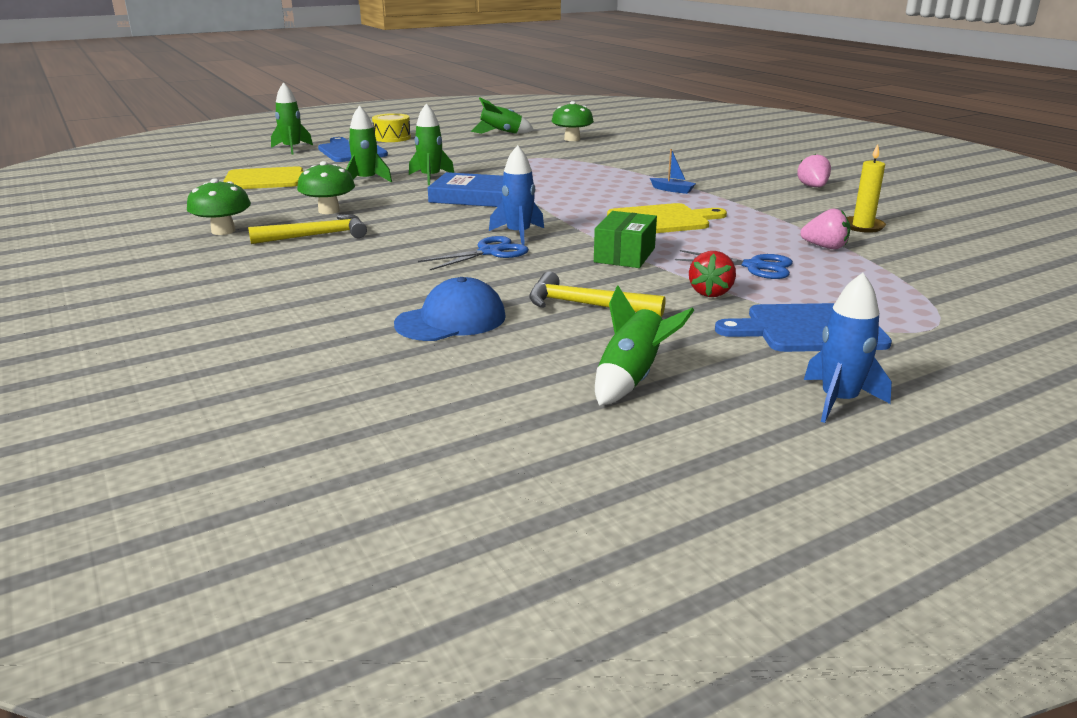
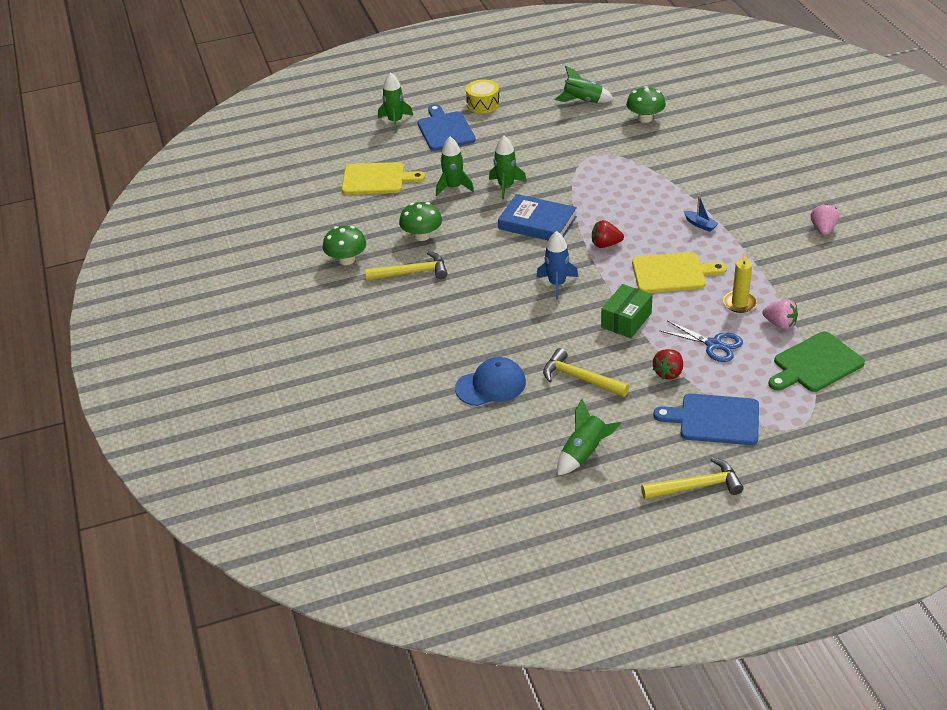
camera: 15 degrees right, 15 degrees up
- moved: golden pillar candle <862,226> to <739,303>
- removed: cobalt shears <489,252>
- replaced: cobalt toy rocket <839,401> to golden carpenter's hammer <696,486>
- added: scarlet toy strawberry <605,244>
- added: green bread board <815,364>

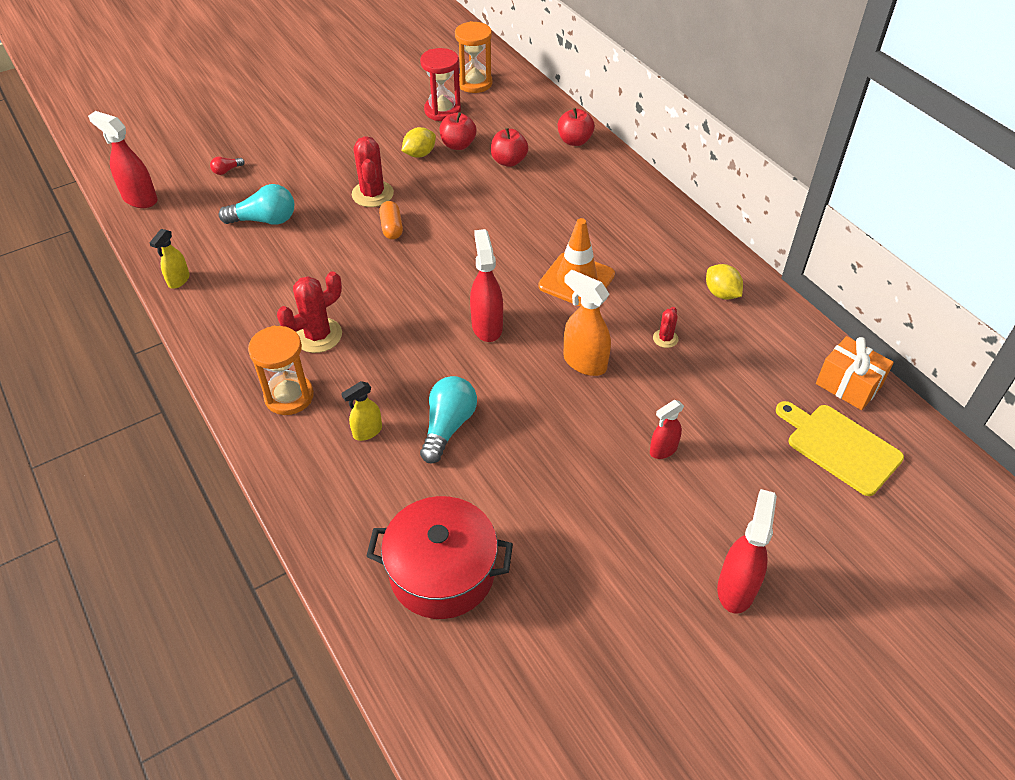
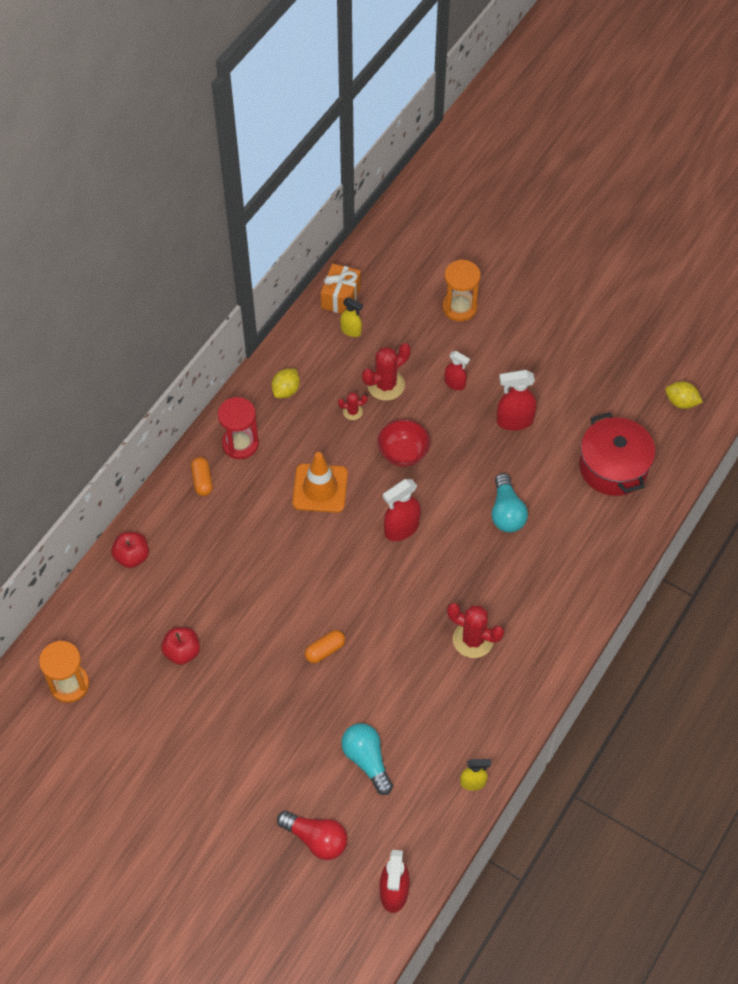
camera: 115 degrees left, 10 degrees up
- moved: scarlet sandglass <442,111> to <240,443>
- moved: golden citrus fruit <419,154> to <681,402>
- removed: scarlet apple fruit <509,161>
- moved: scarlet saguaro cactus <372,194> to <385,385>
- resized: scarlet bulb <227,170> = <316,839> x2.10
- replaced: orange-coloured sprayer <584,362> to scarlet deep dish <403,453>
- moved: orange-coloured sandglass <289,396> to <459,307>
- turned: teal bulb <448,426> = <506,512> 90 degrees counterclockwise
- moved: golden sprayer <367,432> to <351,331>
- removed: golden bread board <840,447>
- moved: scarlet sprayer <736,588> to <514,421>
- added: orange-coloured pill <202,481>

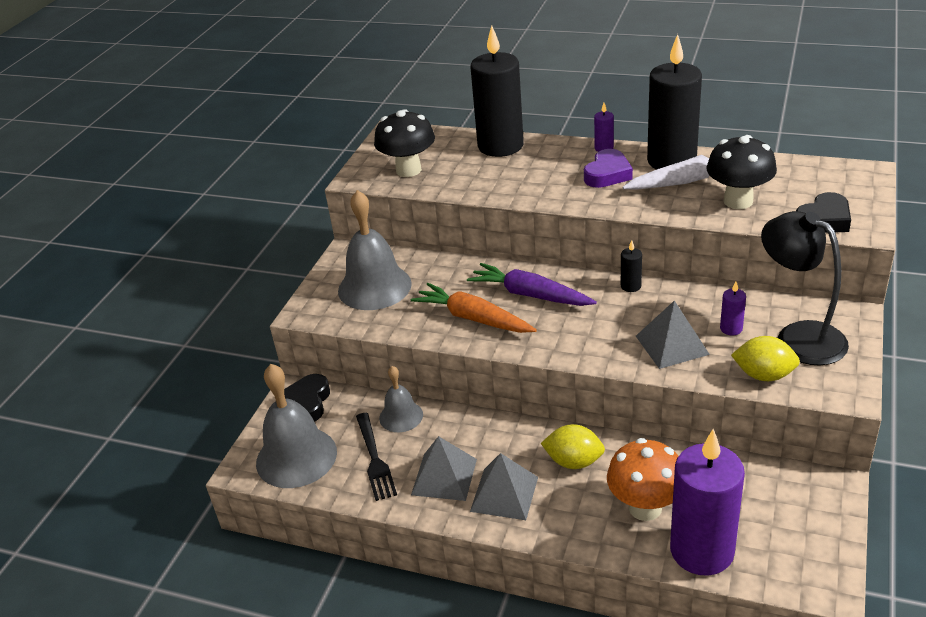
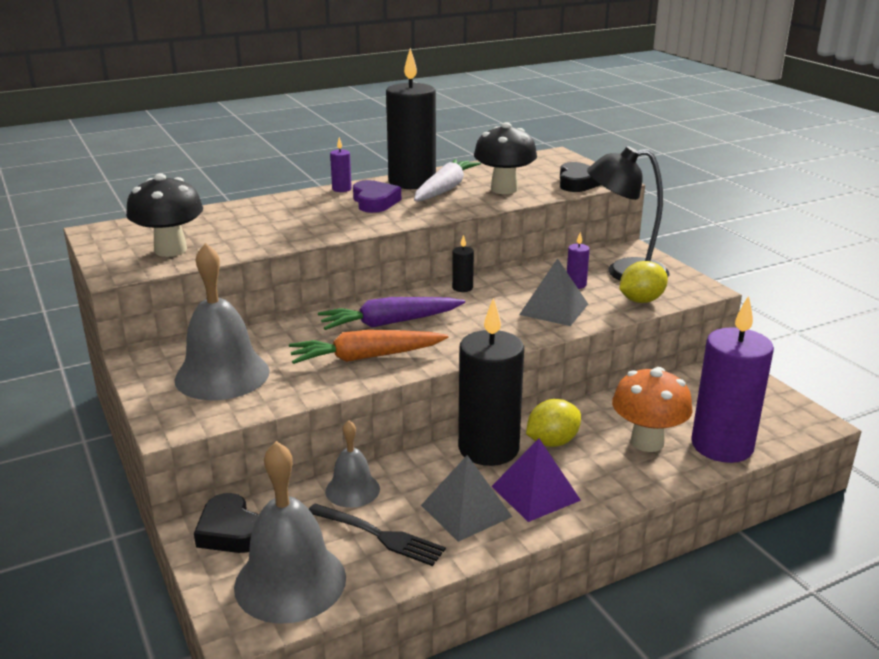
camera: 50 degrees left, 10 degrees down
- moved: jet-black pillar candle <500,146> to <488,449>
- recoloured: grey pyramid shape <504,494> to purple pyramid shape <535,493>

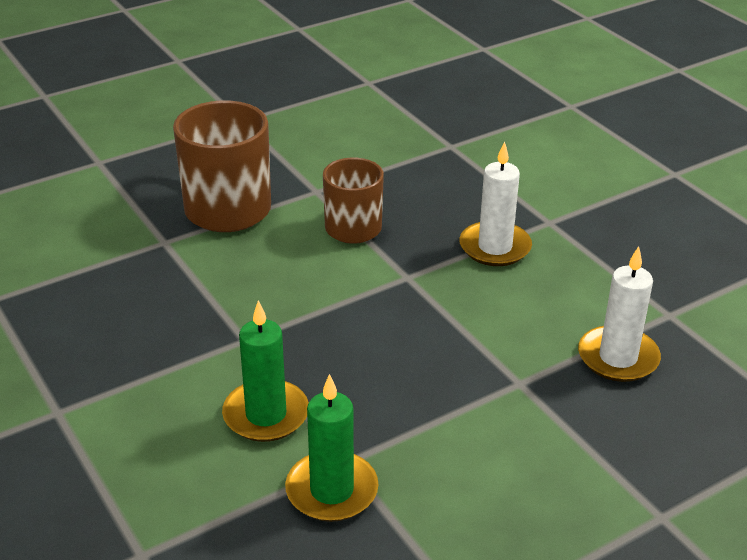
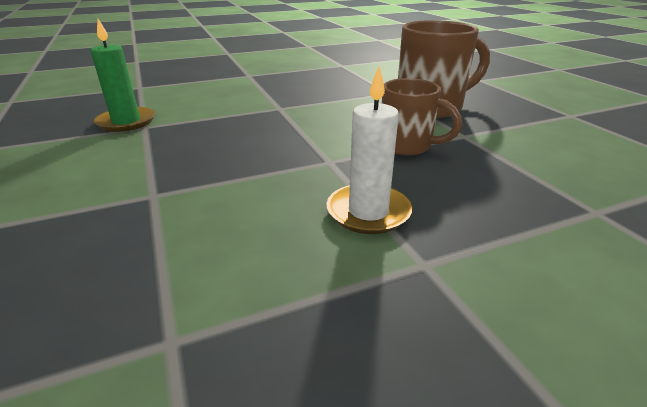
camera: 100 degrees right, 5 degrees down
- removed: white pillar candle <618,357>
- removed: green pillar candle <266,414>

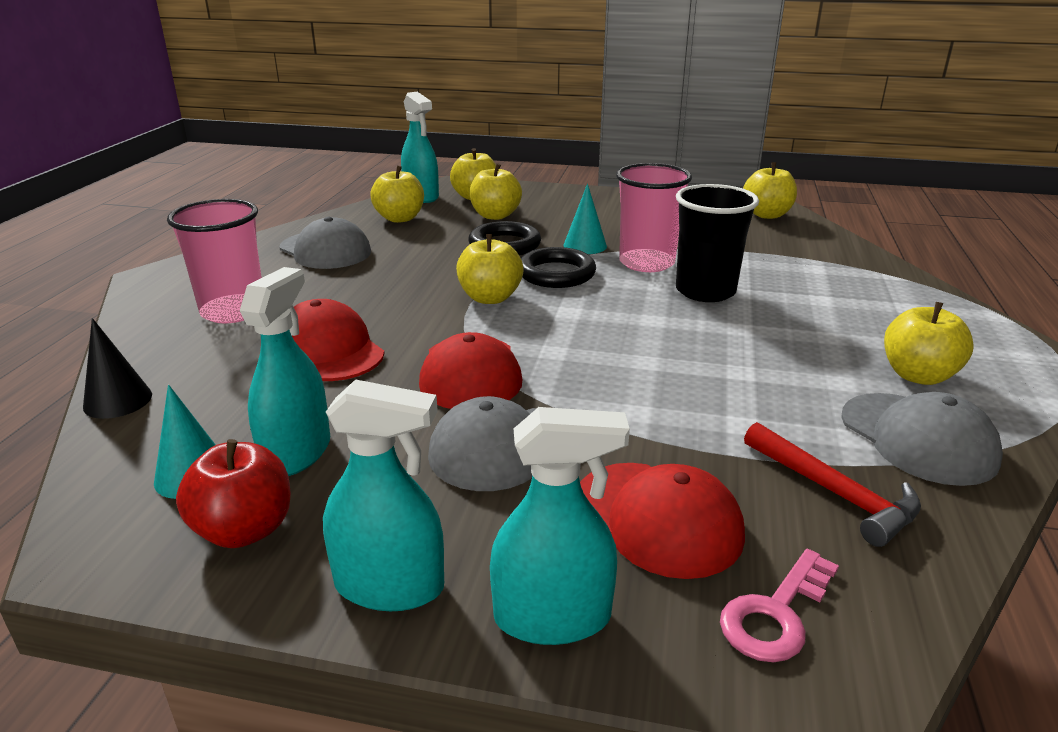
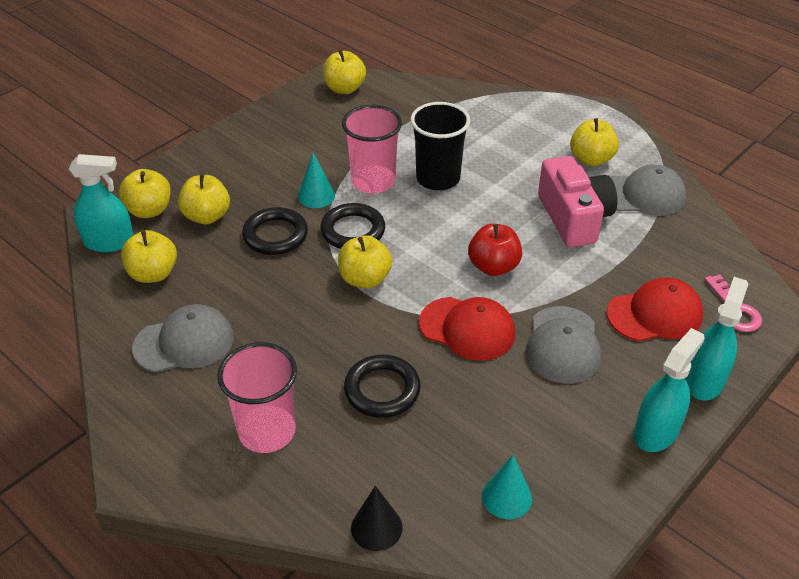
camera: 60 degrees left, 15 degrees up
- removed: teal sprayer <296,452>
- replaced: scarlet peaked cap <328,350> to jet-black hoop <382,390>
- removed: scarlet carpenter's hammer <834,493>
- moved: scarlet apple fruit <244,530> to <493,266>
- added: pink photo camera <574,218>

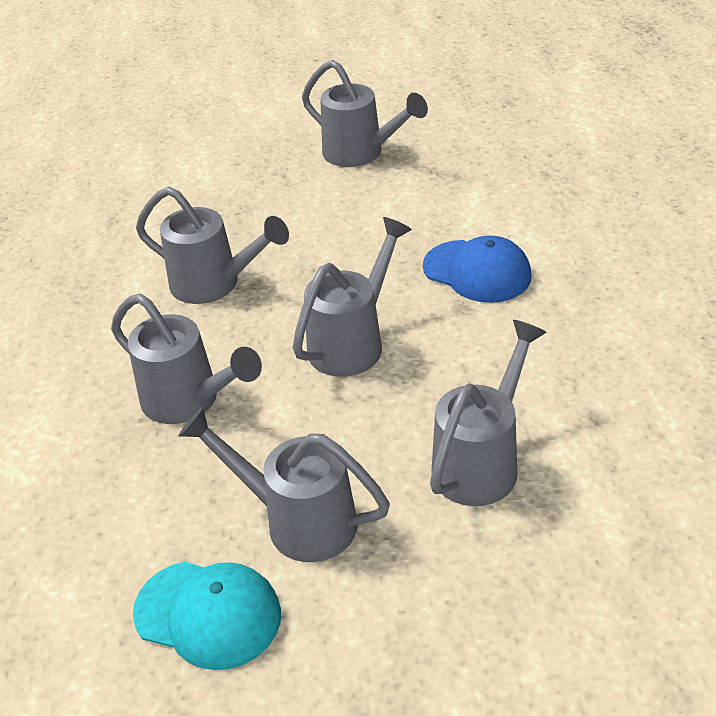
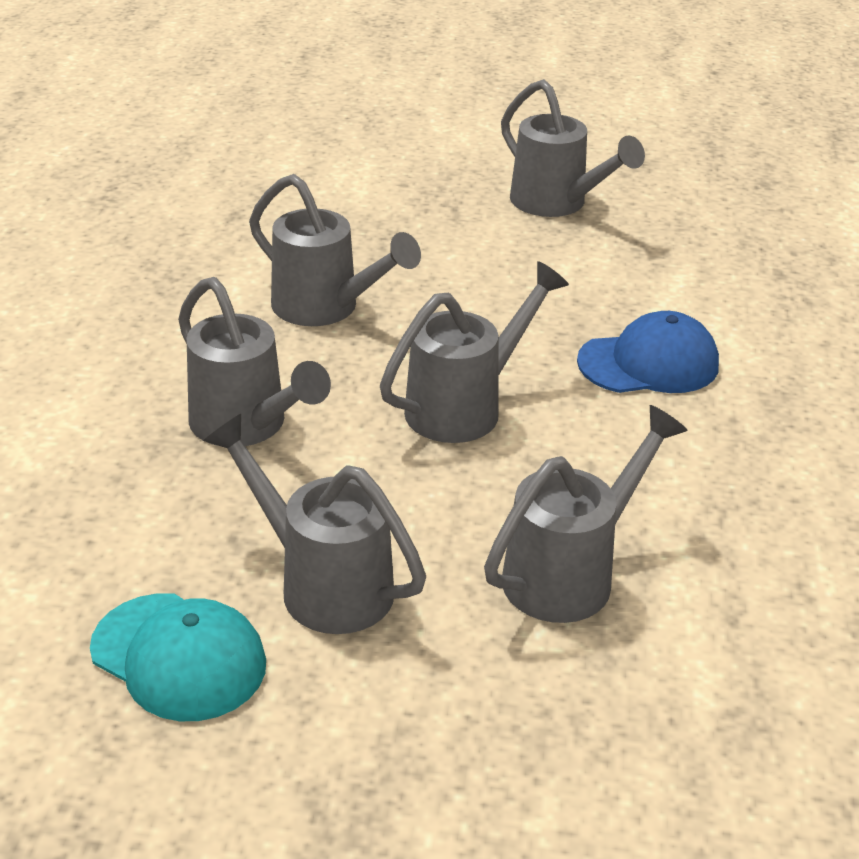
camera: 10 degrees right, 5 degrees down
- turned: cobalt peaked cap <477,271> = <648,363> 60 degrees counterclockwise

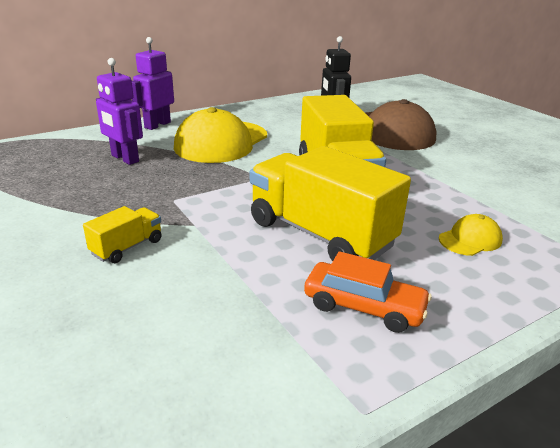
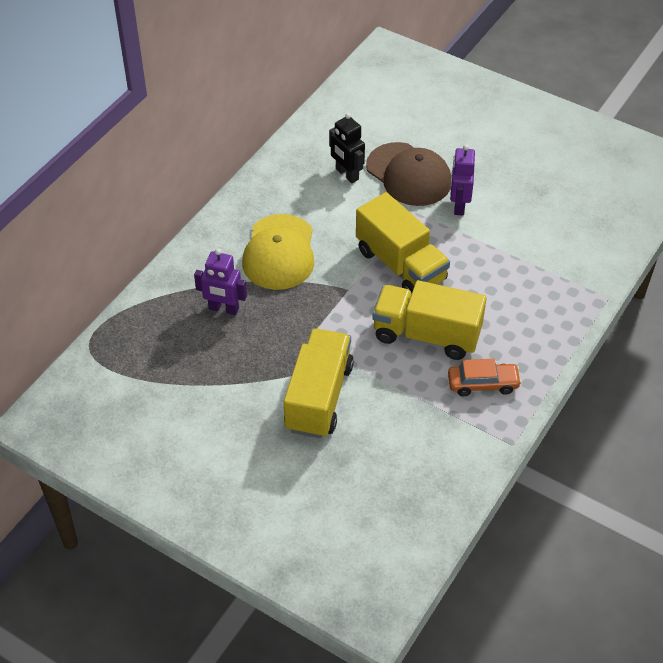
camera: 25 degrees left, 20 degrees up
- moved: purple robot figure <157,125> to <459,205>
- resized: golden lorry <127,247> = <319,397> x2.24
- removed: golden peaked cap <470,239>

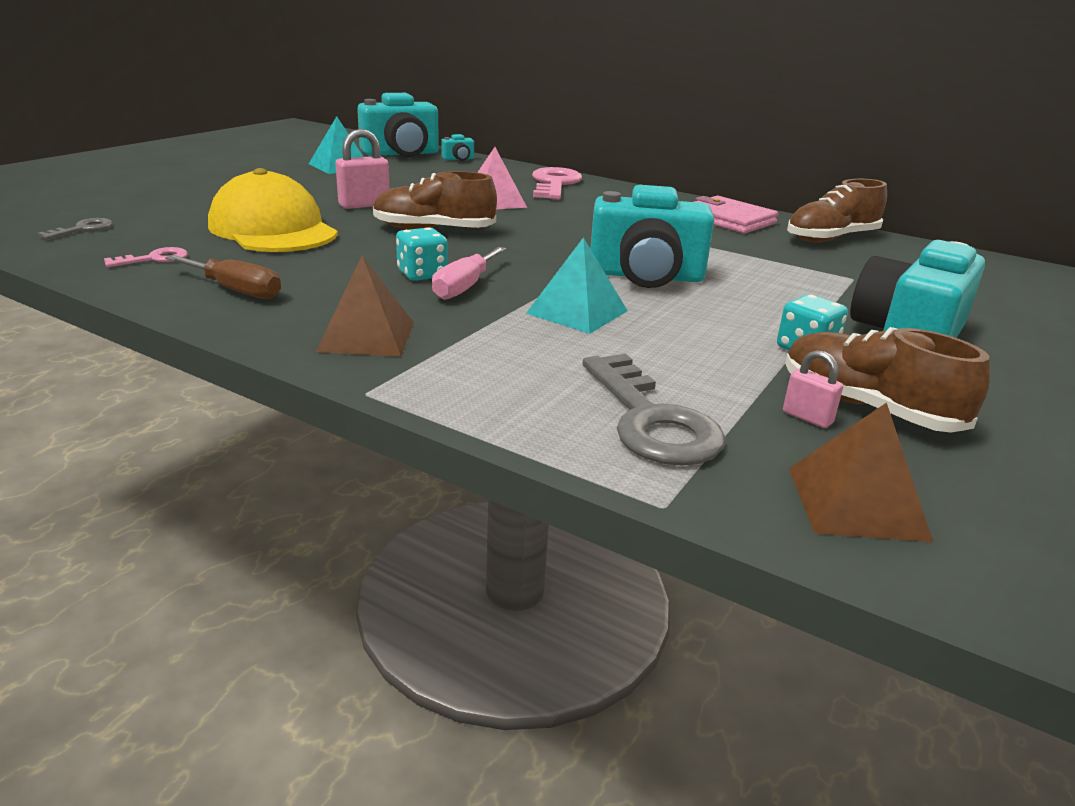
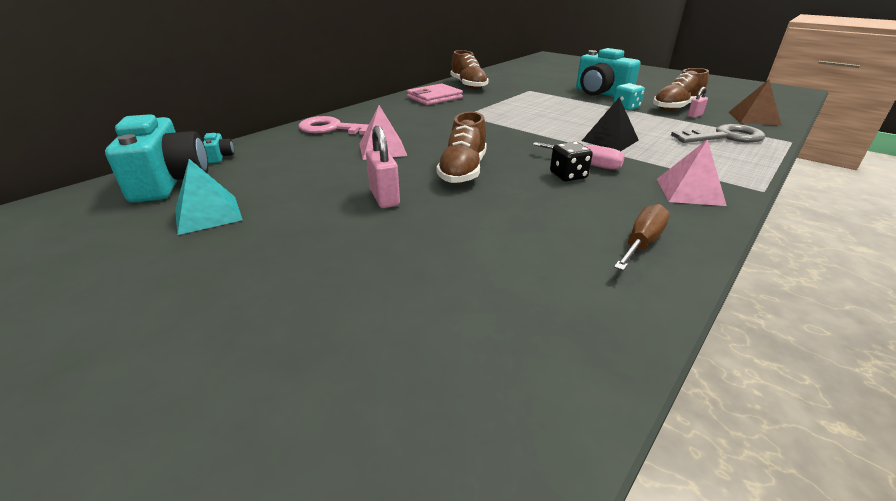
camera: 80 degrees left, 5 degrees up
- removed: golden peaked cap <273,229>
- removed: teal photo camera <646,276>
- removed: grey door key <83,229>
- recoloured: teal dice <422,274> to jet-black dice <568,176>
- recoloured: teal pyramid shape <577,312> to jet-black pyramid shape <610,140>
- removed: pink door key <154,259>
- recoloured: brown pyramid shape <366,336> to pink pyramid shape <689,191>

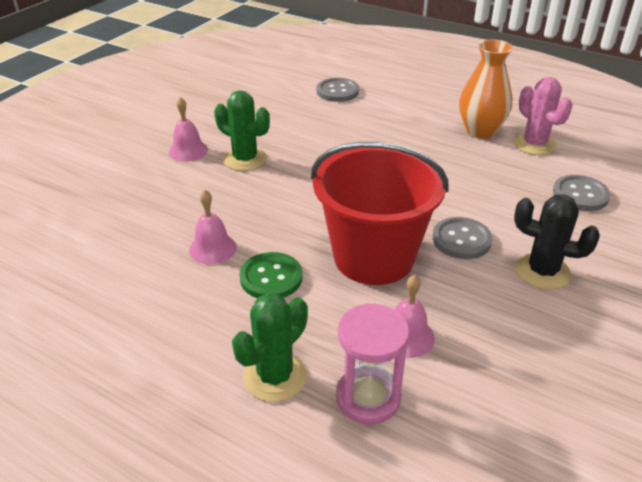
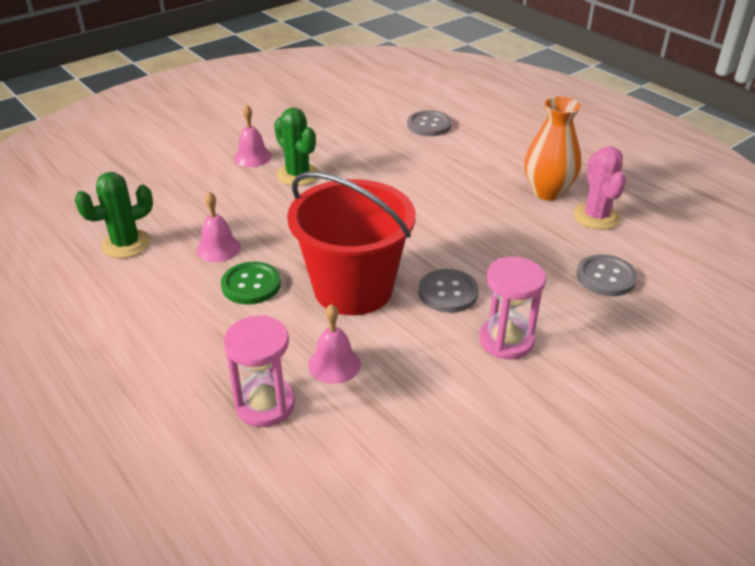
camera: 20 degrees right, 0 degrees up
- replaced: jet-black saguaro cactus <542,271> to pink sandglass <506,340>
- moved: green saguaro cactus <275,376> to <126,244>

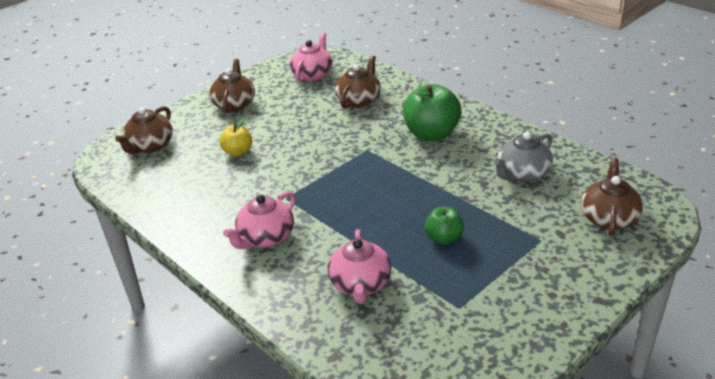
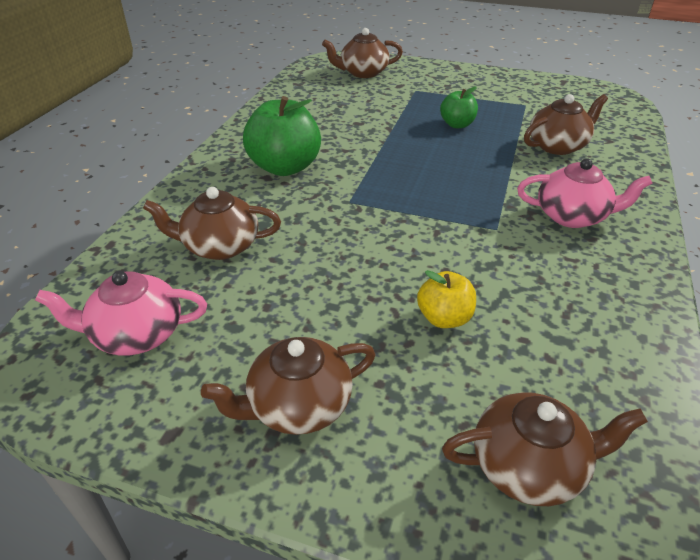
camera: 120 degrees left, 5 degrees up
- removed: grey tea pot <522,174>
- recoloured: pink tea pot <360,284> to brown tea pot <558,146>

